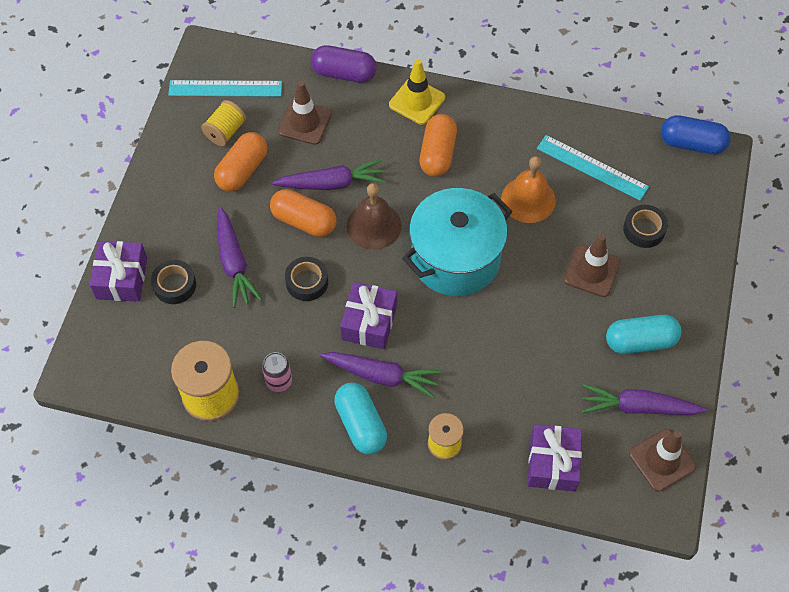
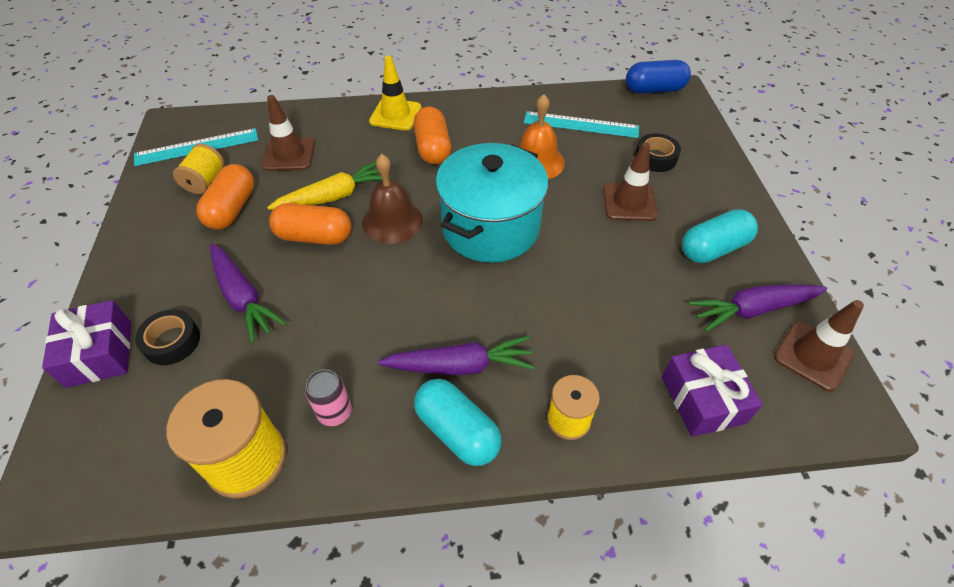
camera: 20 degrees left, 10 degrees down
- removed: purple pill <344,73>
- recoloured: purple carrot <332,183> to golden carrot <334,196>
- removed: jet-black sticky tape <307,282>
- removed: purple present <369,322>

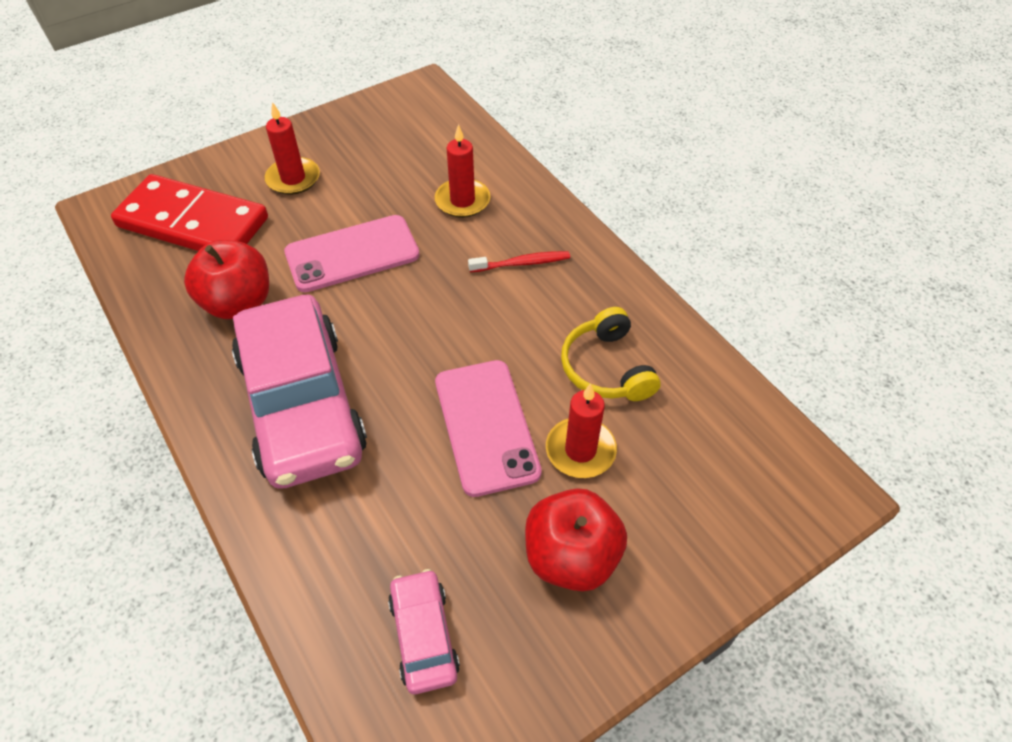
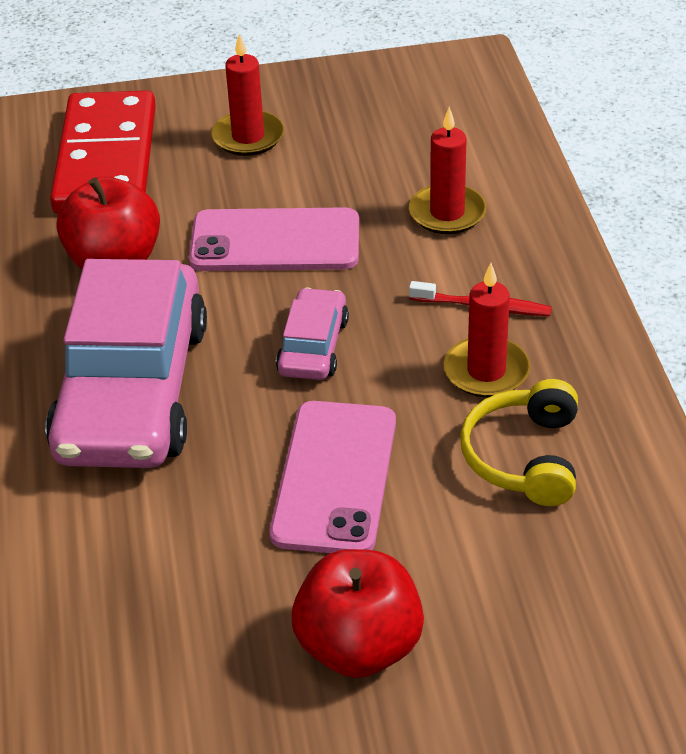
camera: 25 degrees right, 10 degrees down
- turned: scarlet domino tile <193,222> = <106,159> 45 degrees clockwise
- moved: scarlet pillar candle <580,450> to <486,371>
- moved: pink toy car <424,635> to <313,346>

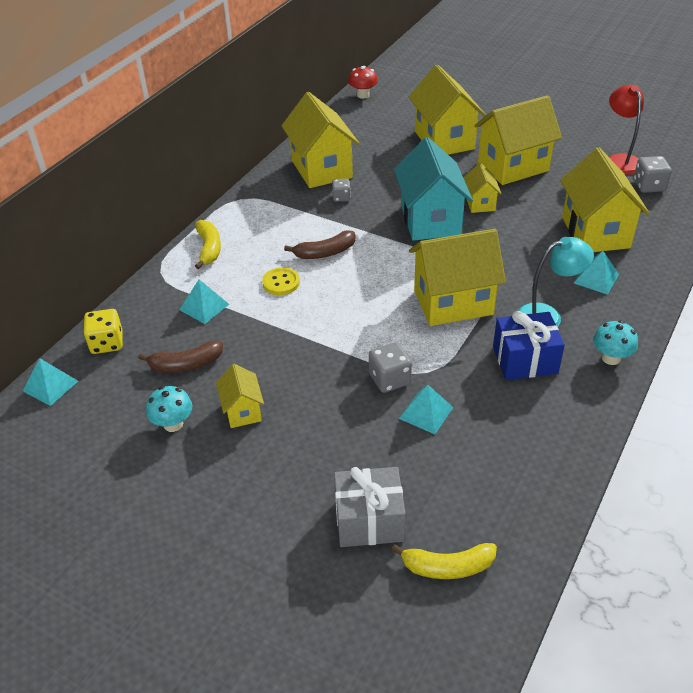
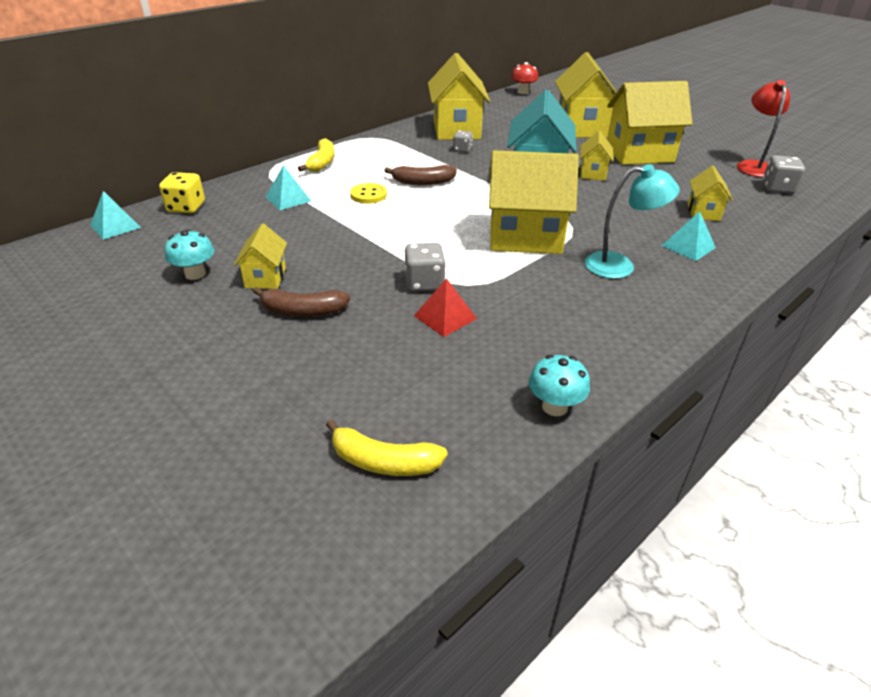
camera: 15 degrees right, 5 degrees down
- resized: golden toy house <595,232> = <703,212> x0.51
- removed: cobalt present <525,360>
- moved: teal fungus <611,358> to <554,407>
- moved: brown toy banana <185,364> to <302,311>
- recoloured: teal pyramid shape <426,412> to scarlet pyramid shape <445,317>
- removed: grey present <369,520>

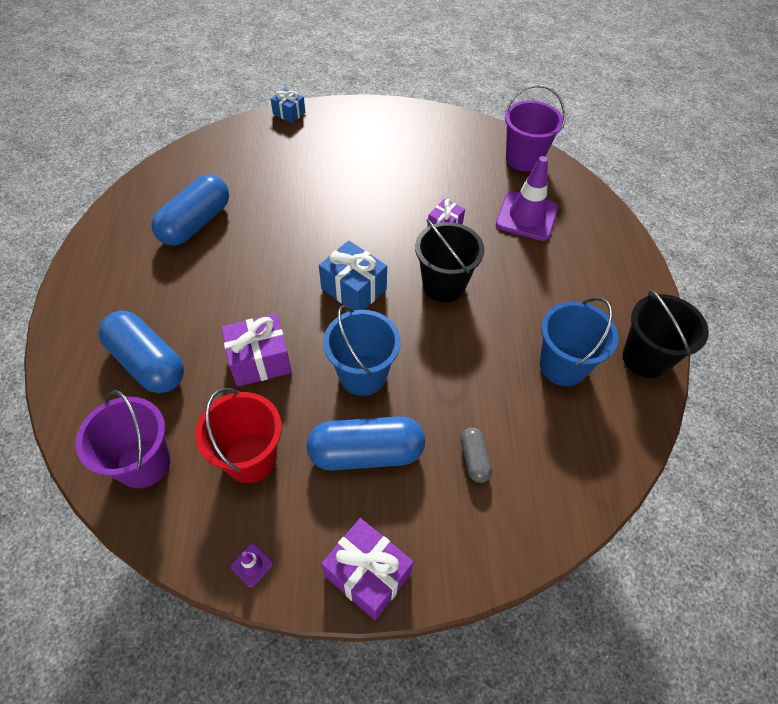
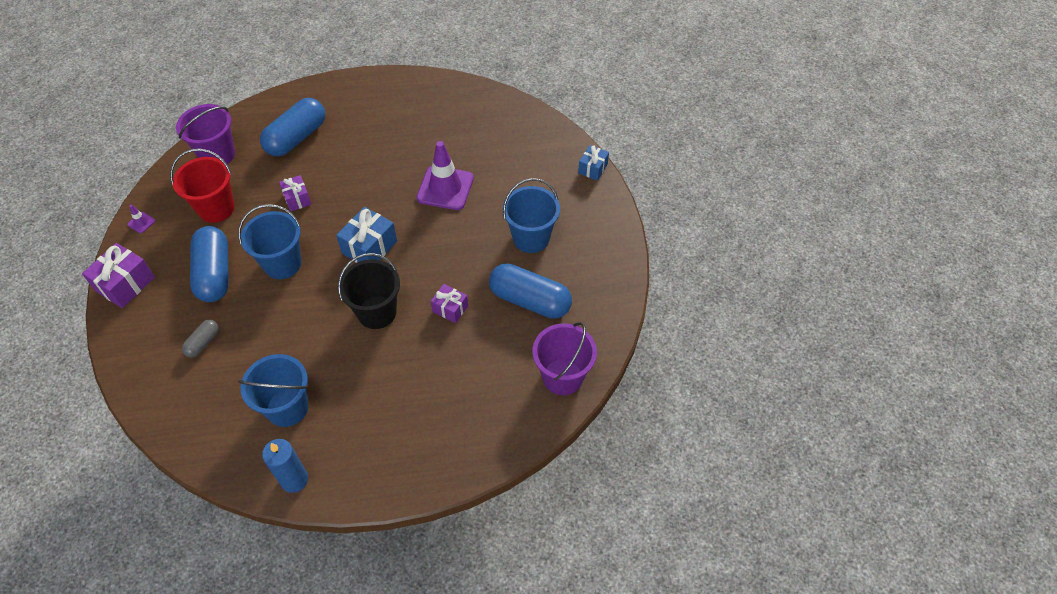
camera: 85 degrees right, 0 degrees up
- moved: purple safety cone <526,216> to <445,188>
- moved: cobalt pill <196,223> to <530,300>
- replaced: jet-black pail <645,358> to cobalt pillar candle <294,479>
- resized: purple present <260,360> = <297,199> x0.62
- turned: grey pill <474,459> = <203,342> 45 degrees counterclockwise
- added: cobalt pail <531,238>

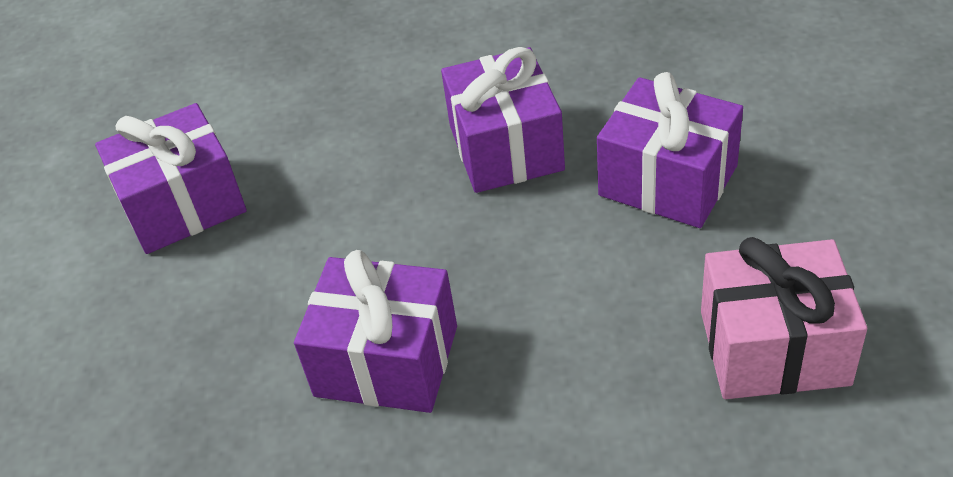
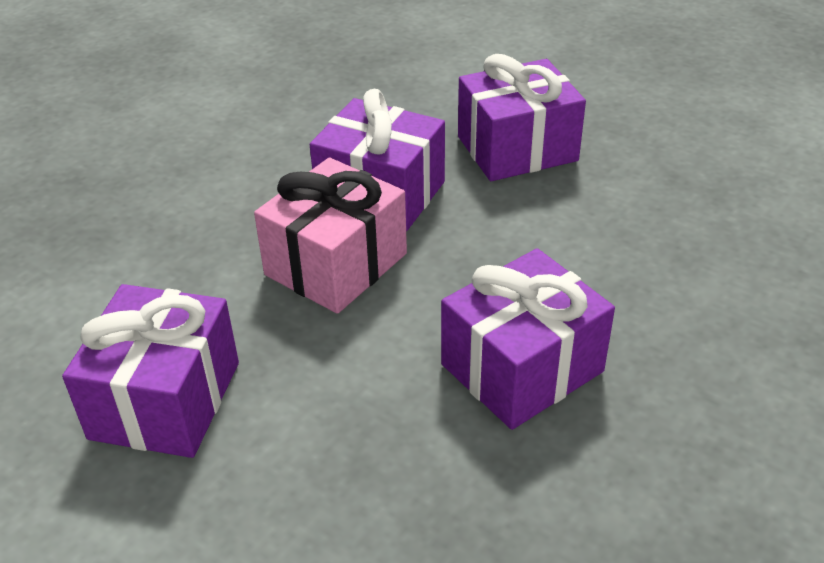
camera: 55 degrees left, 5 degrees down
- moved: pink present <774,347> to <336,264>

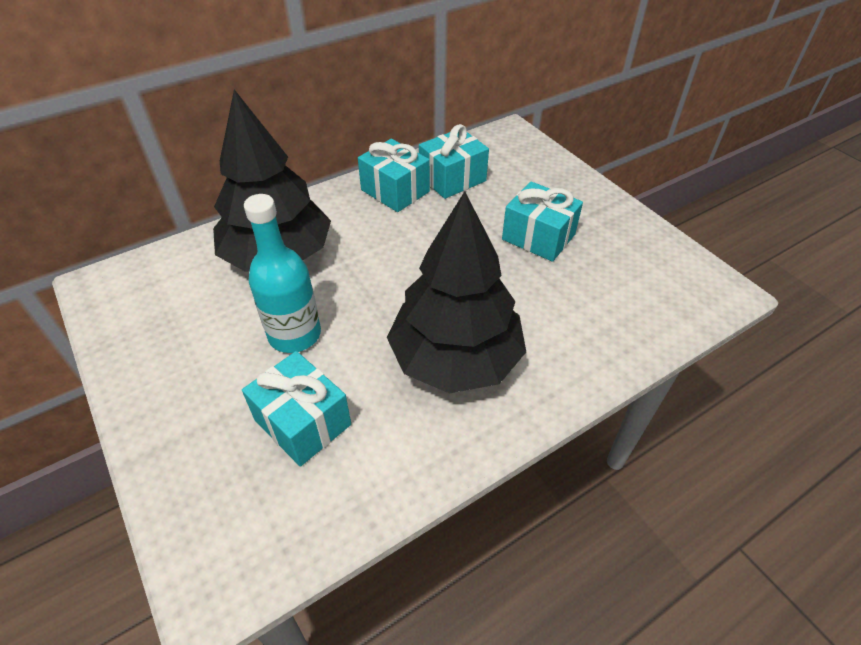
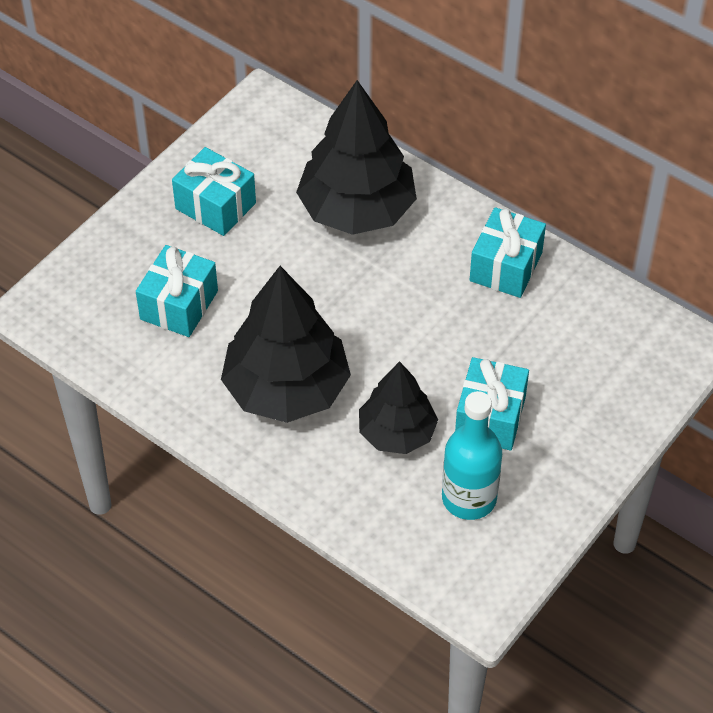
camera: 70 degrees right, 5 degrees up
- moved: teal present <452,179> to <215,206>
- moved: teal bottle <294,334> to <469,498>
- added: jet-black toy tree <397,433>

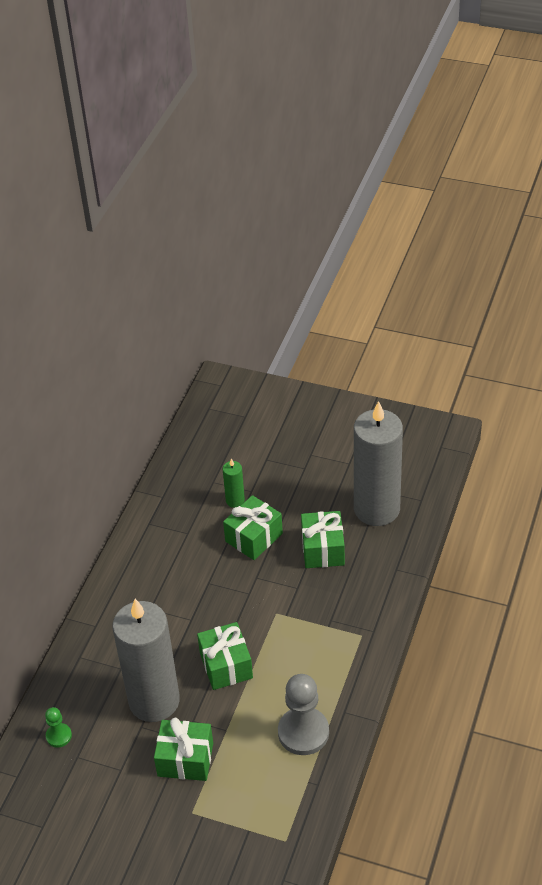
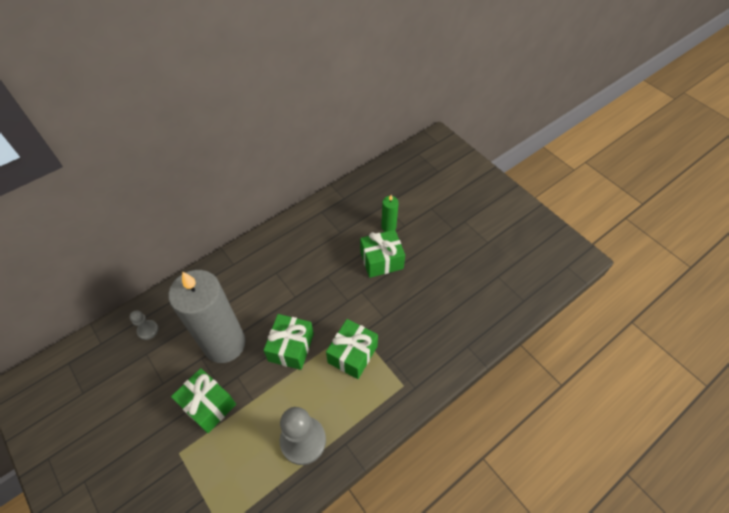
camera: 30 degrees right, 10 degrees up
- removed: grey pillar candle <376,509>
- moved: green present <323,549> to <352,354>
- recoloured: green game pawn <59,736> to grey game pawn <148,330>

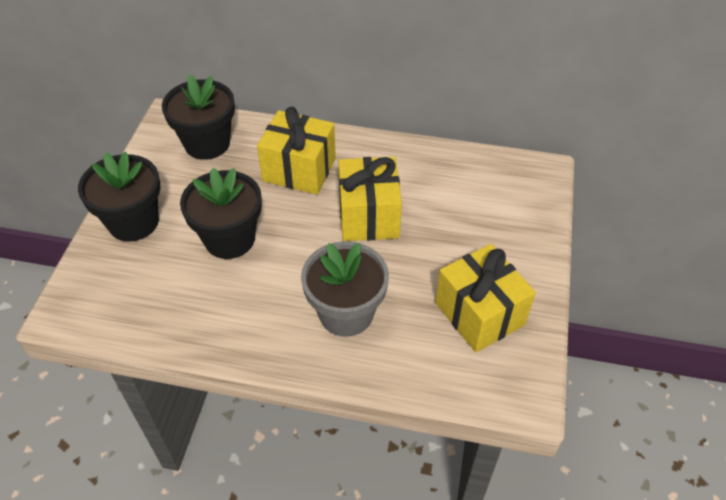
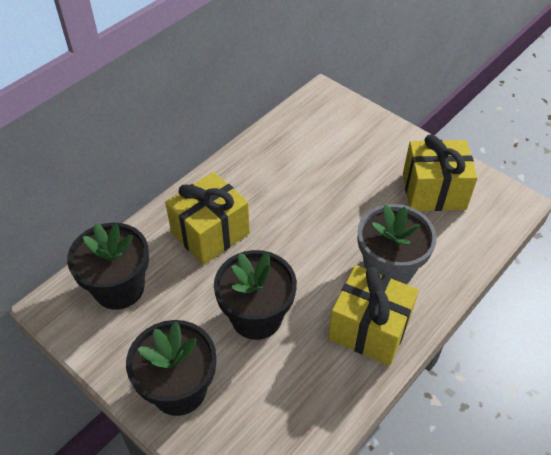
camera: 60 degrees left, 0 degrees up
- moved: golden present <368,216> to <369,329>

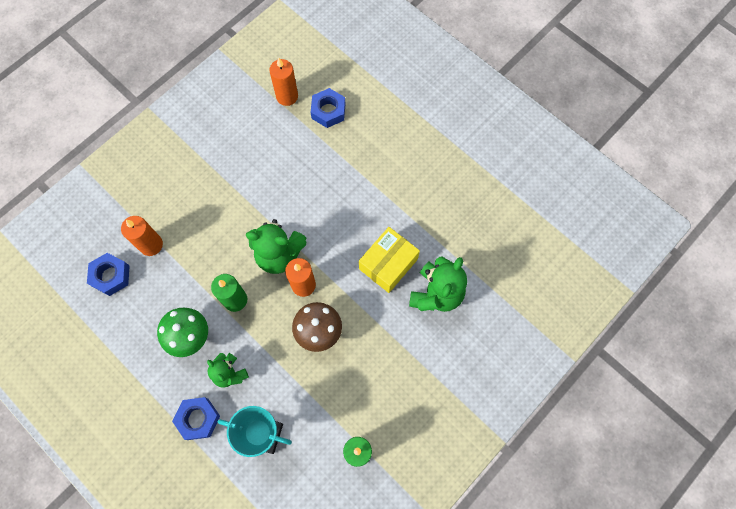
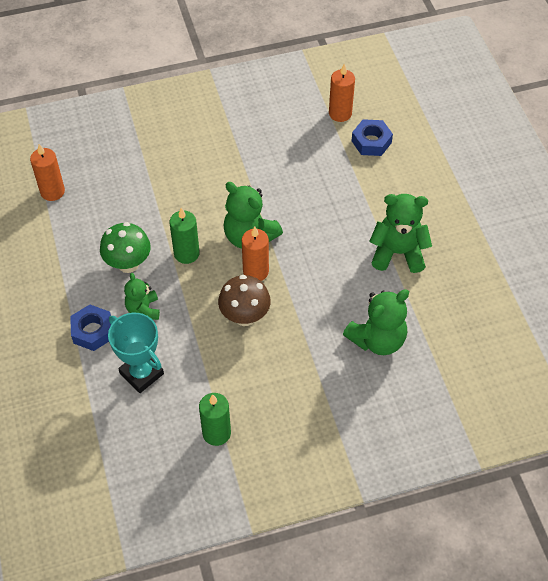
camera: 30 degrees right, 15 degrees down
- moved: orange-coloured pillar candle <151,245> to <52,191>
- removed: golden parcel <388,264>
- removed: cobalt hexagon nut <111,276>
- added: green teddy bear <398,253>

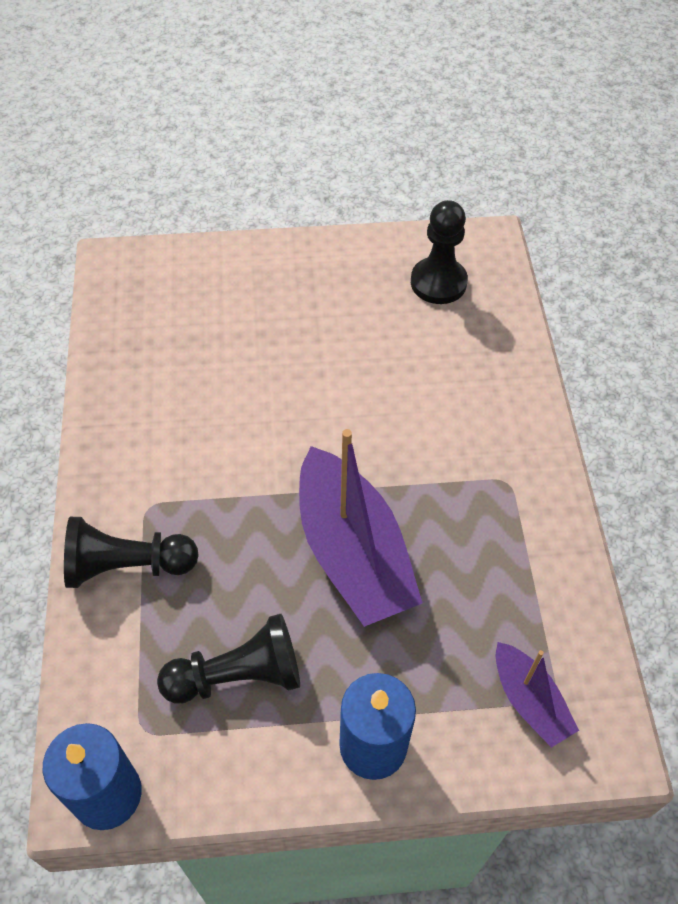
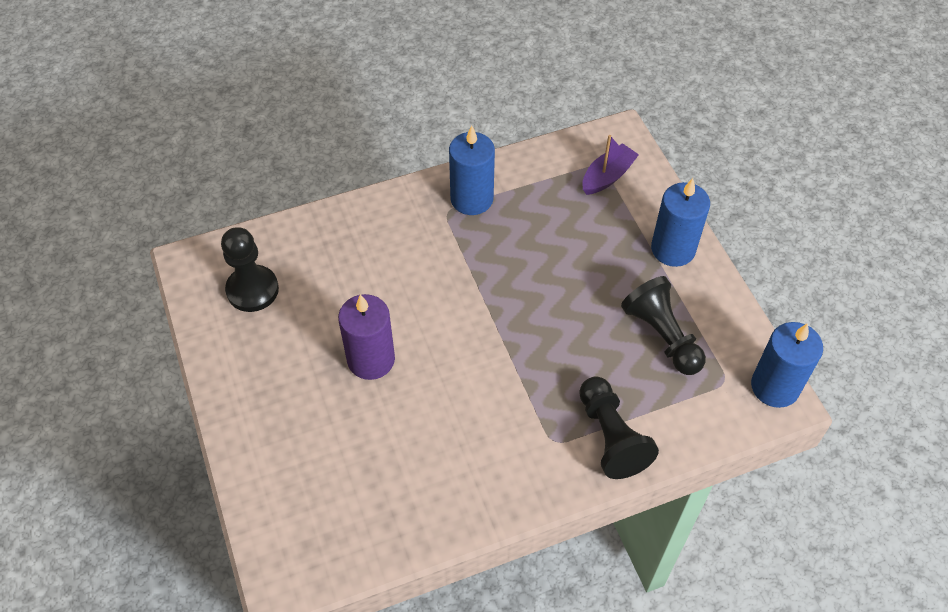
camera: 105 degrees left, 0 degrees up
- removed: purple sailboat <353,553>
- added: cobalt pillar candle <471,199>
- added: purple pillar candle <371,359>

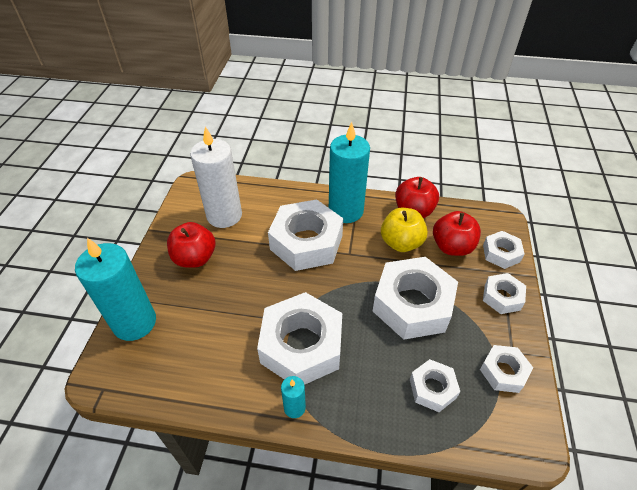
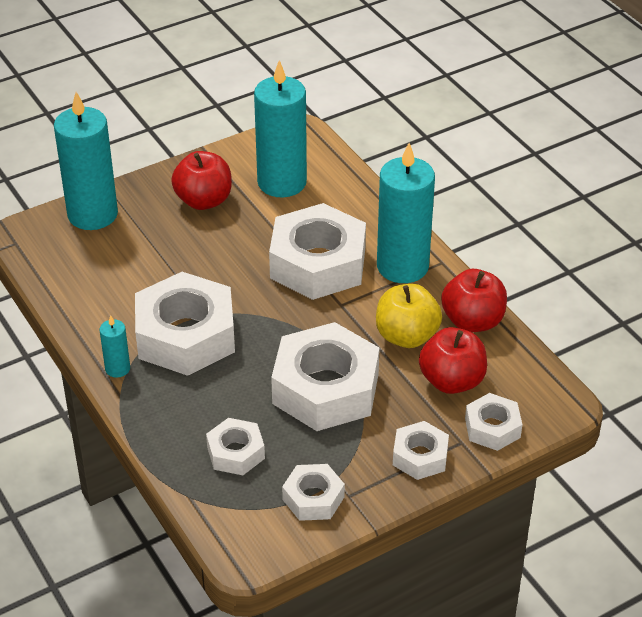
camera: 50 degrees right, 5 degrees down
- recoloured: white pillar candle <224,215> to teal pillar candle <282,182>

